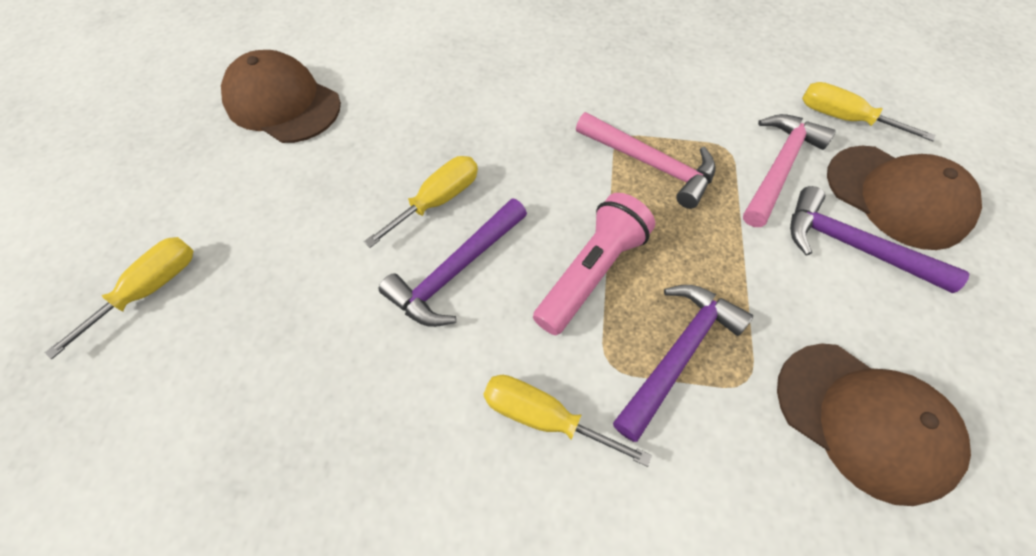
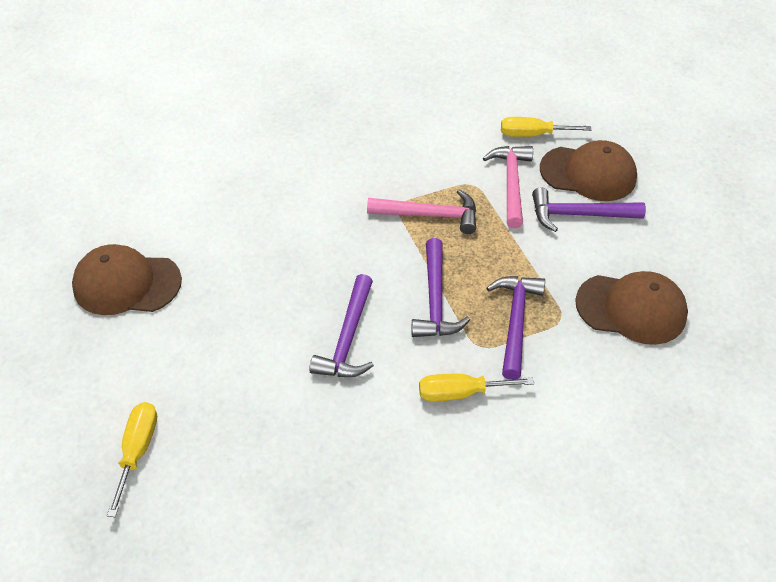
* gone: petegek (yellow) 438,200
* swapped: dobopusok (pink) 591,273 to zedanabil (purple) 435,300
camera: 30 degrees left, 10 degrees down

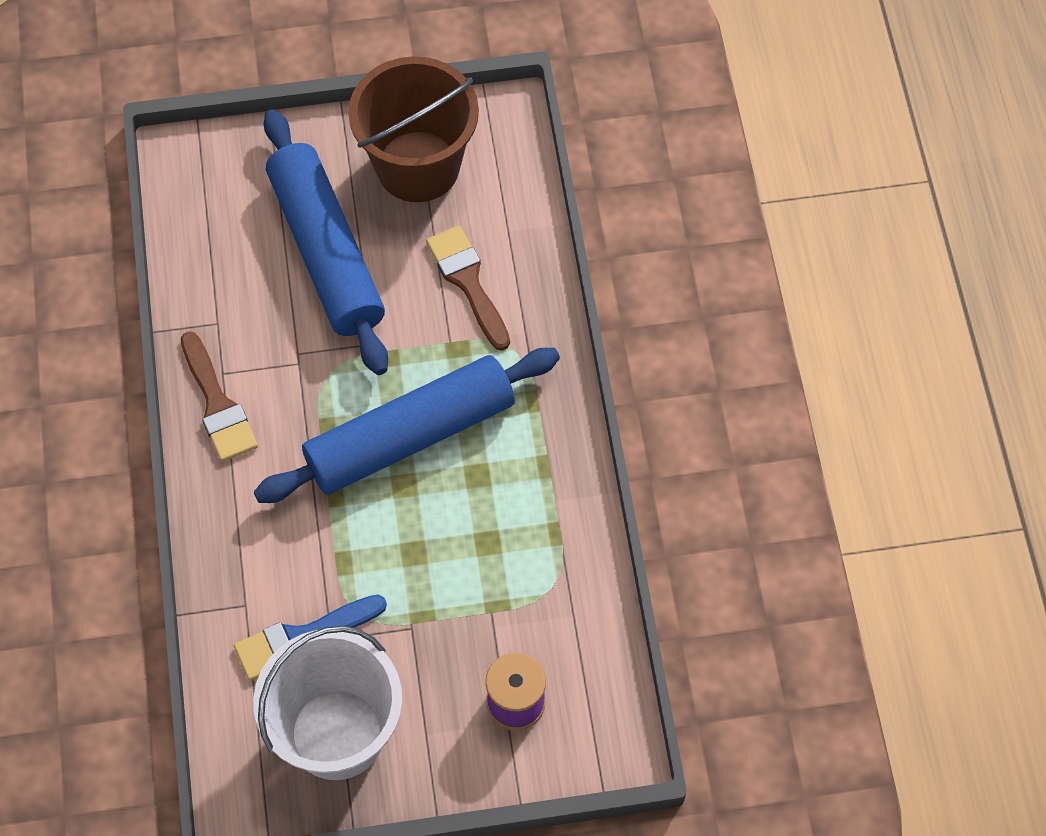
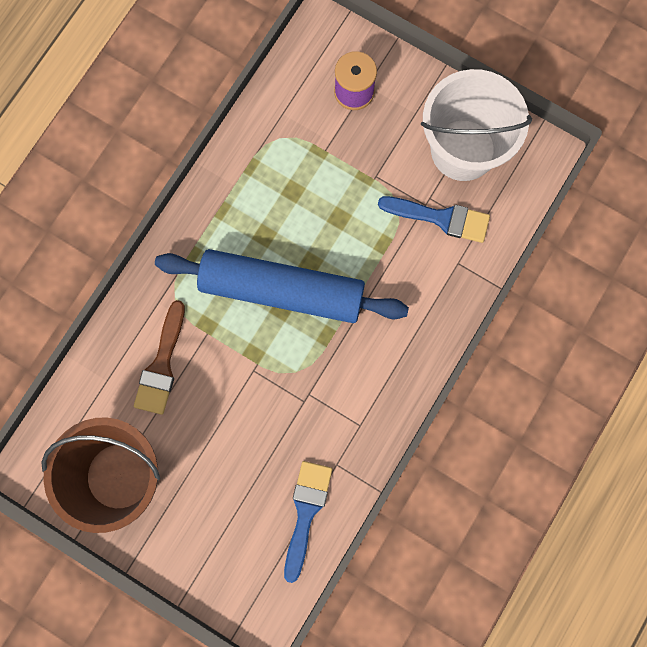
* gone: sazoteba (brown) 218,404
* gone: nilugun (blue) 327,252
* new: sazoteba (blue) 306,512
camera: 140 degrees left, 15 degrees up

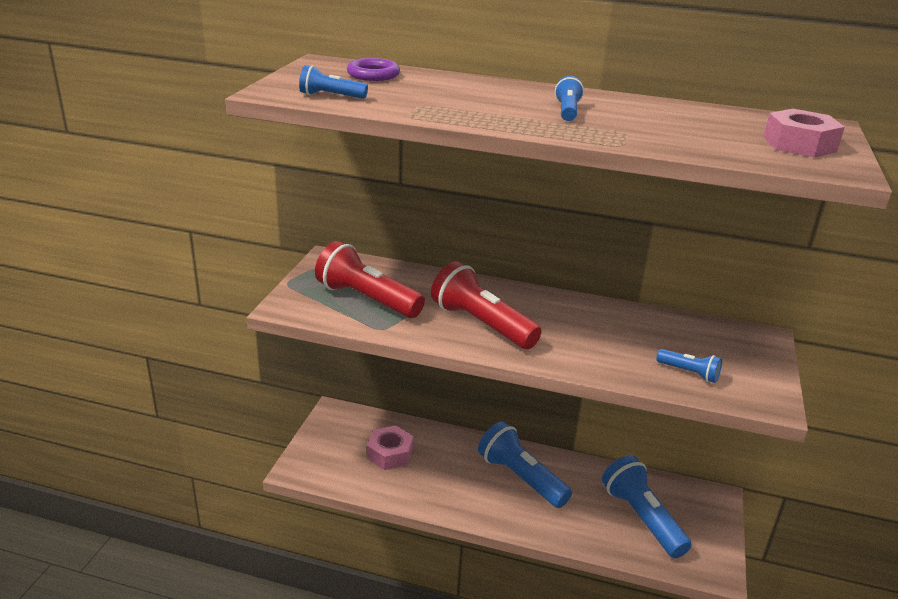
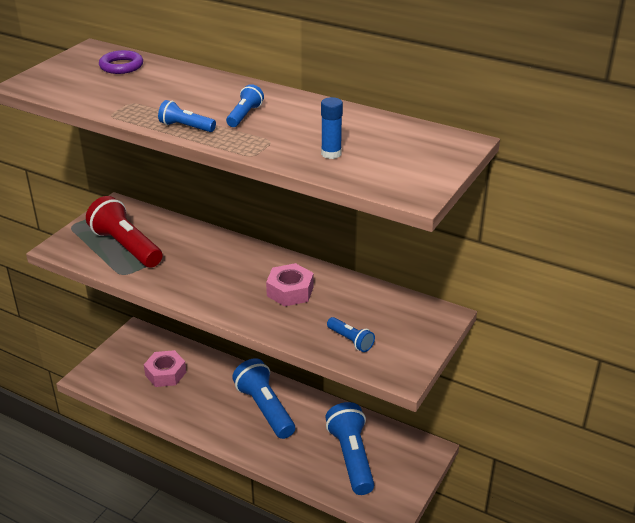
* shifted: dobopusok (blue) 331,96 to 186,127
* gone: dobopusok (red) 482,324
* shifted: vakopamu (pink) 799,144 to 290,291
* new: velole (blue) 331,154
camera: 15 degrees right, 5 degrees up

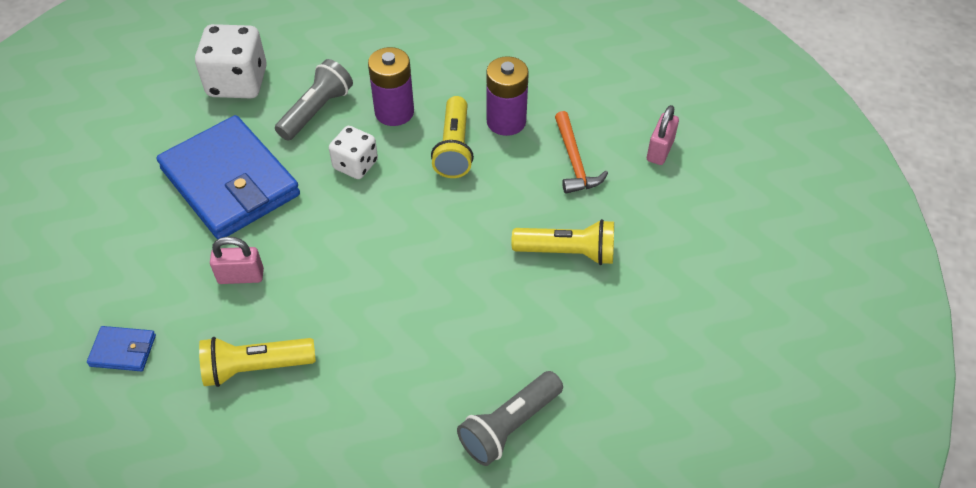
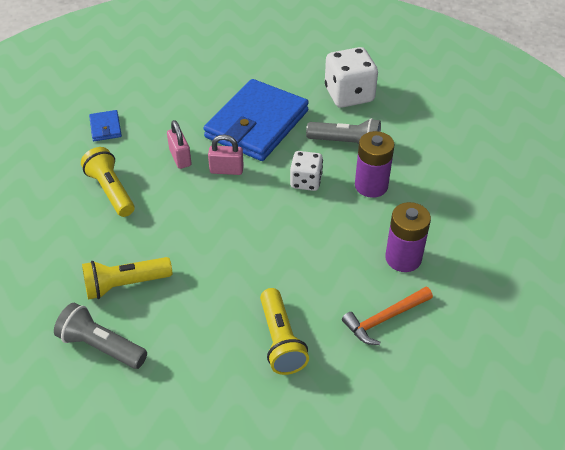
* shifted: dobopusok (yellow) 454,148 to 125,284
* shifted: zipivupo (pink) 660,150 to 226,170
camera: 70 degrees right, 5 degrees down

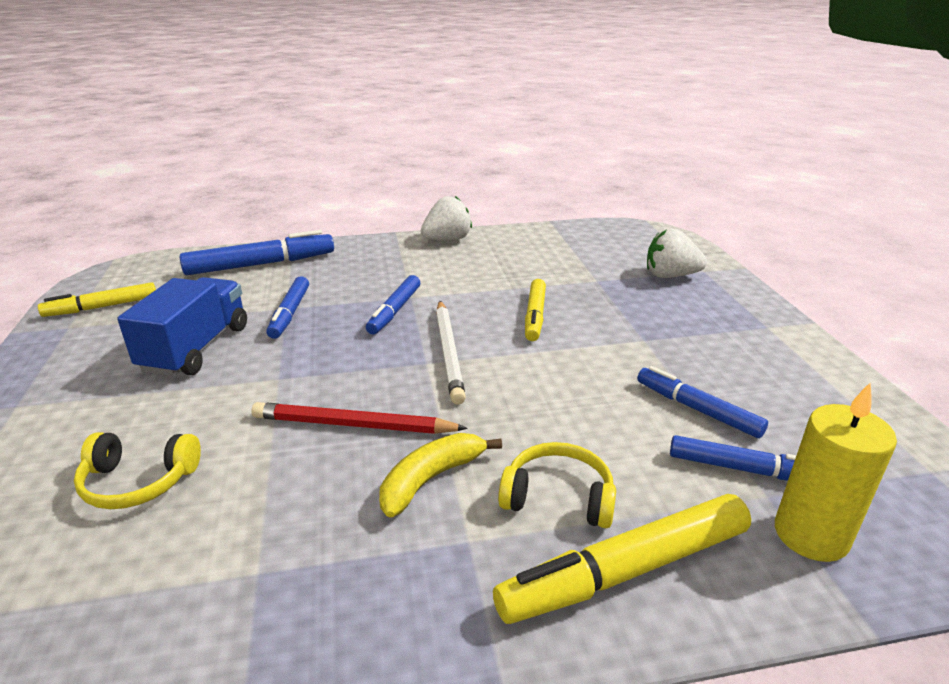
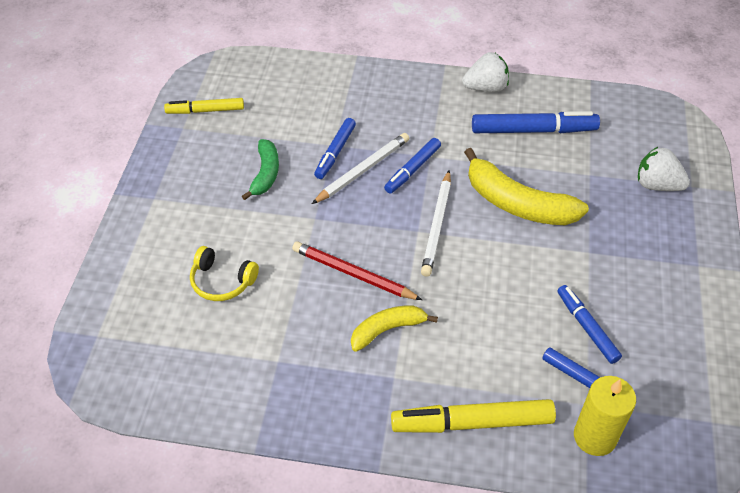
* swapped: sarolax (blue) 196,348 to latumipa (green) 265,174
* shifted: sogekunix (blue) 261,264 to 533,130
* gone: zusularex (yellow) 558,497
* swapped: sogekunix (yellow) 535,316 to latumipa (yellow) 517,204
* new: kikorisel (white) 363,170
camera: 20 degrees right, 20 degrees up

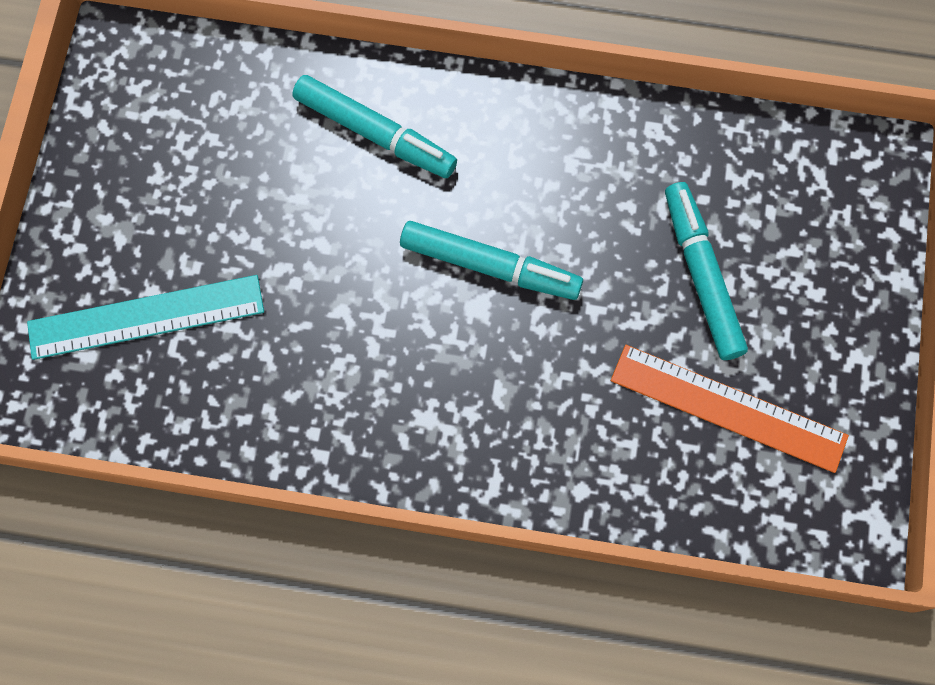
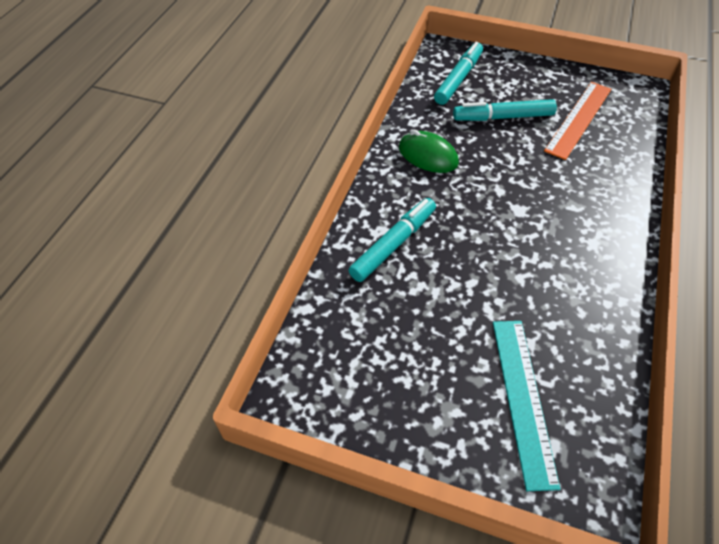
* shifted: sogekunix (turquoise) 489,265 to 458,79
* new: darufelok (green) 428,155
camera: 80 degrees left, 20 degrees down

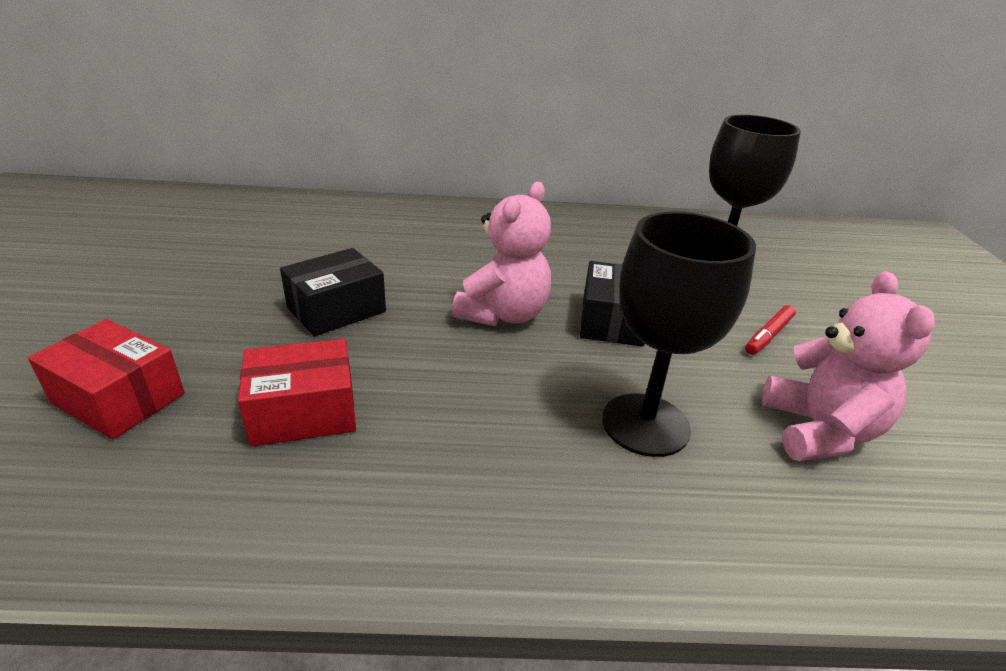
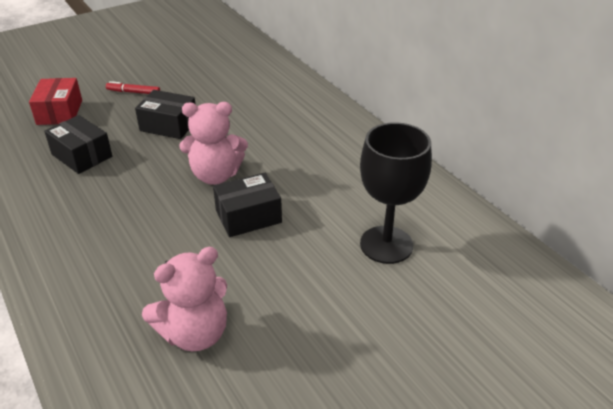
* repainted: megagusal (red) 303,412 to megagusal (black) 82,155
* gone: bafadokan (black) 645,424
* shifted: sogekunix (red) 768,335 to 133,92
camera: 60 degrees right, 5 degrees up

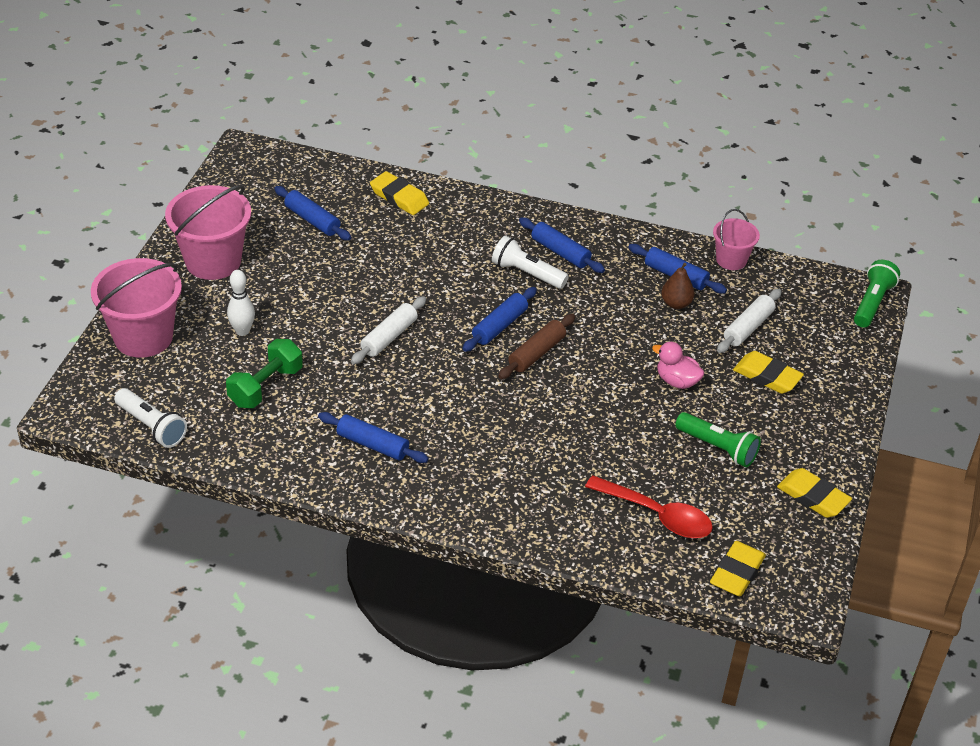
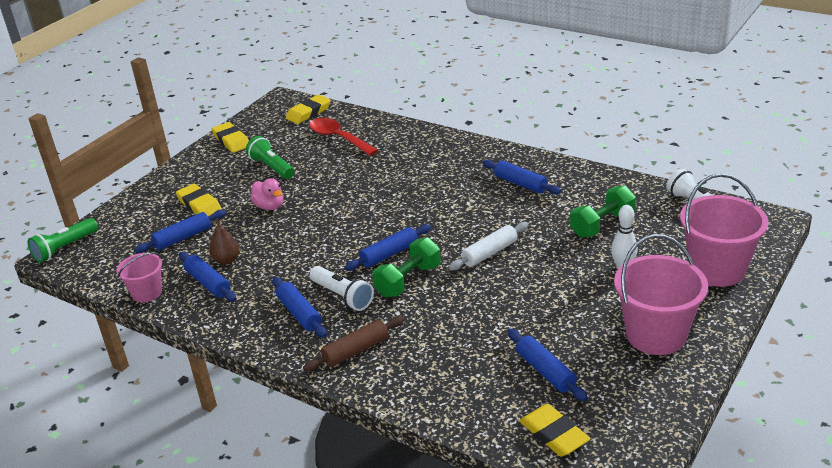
* shifted: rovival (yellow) 399,197 to 554,434
* shifted: nilugun (brown) 536,353 to 356,351
* repainted: nilugun (white) 748,327 to nilugun (blue) 183,238
* new: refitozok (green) 408,281
camera: 160 degrees left, 10 degrees down

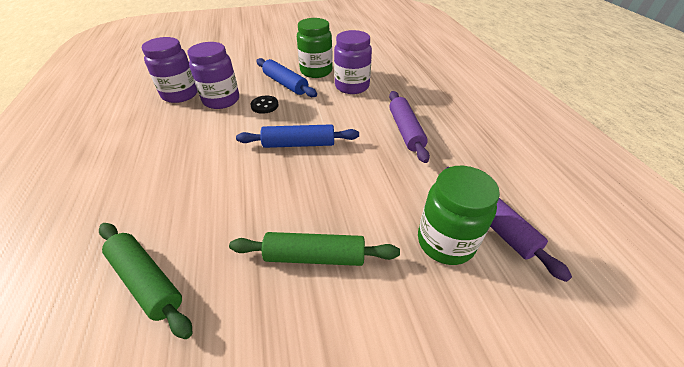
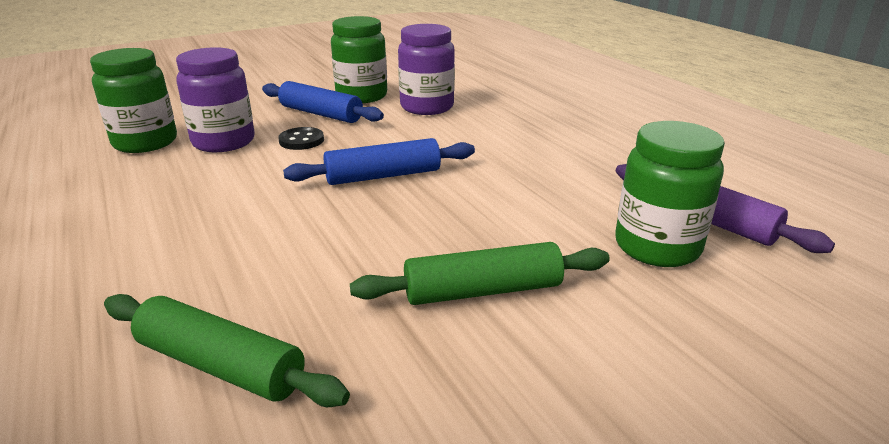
* repainted: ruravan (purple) 180,94 to ruravan (green) 145,142
* gone: nilugun (purple) 405,130
camera: 15 degrees left, 15 degrees down

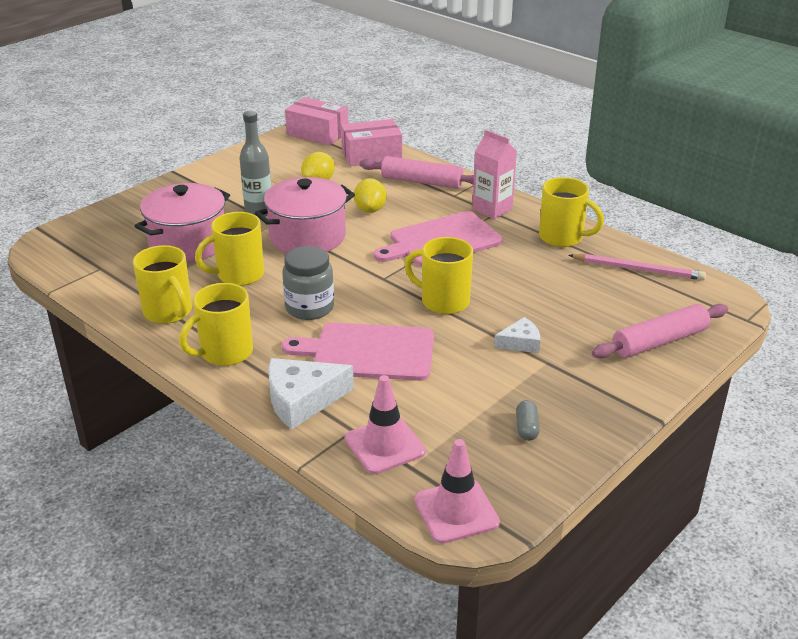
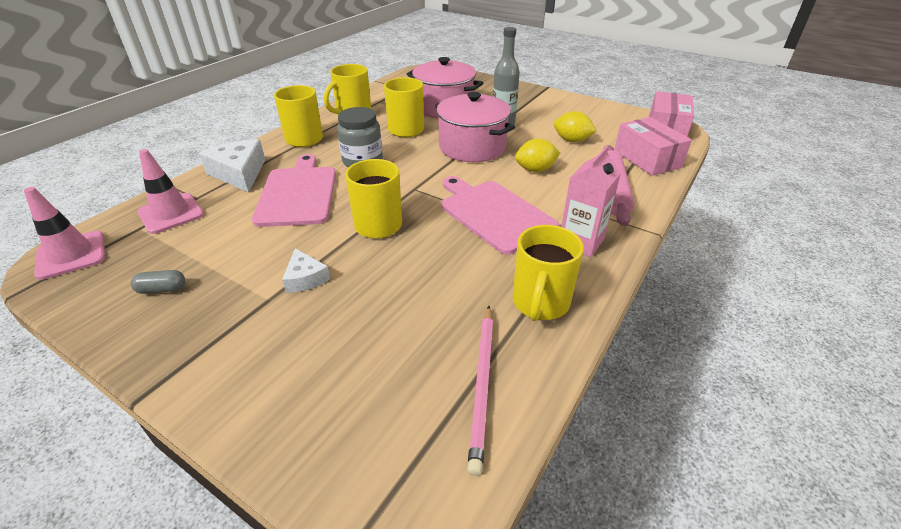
* gone: nilugun (pink) 659,341
camera: 80 degrees right, 5 degrees up

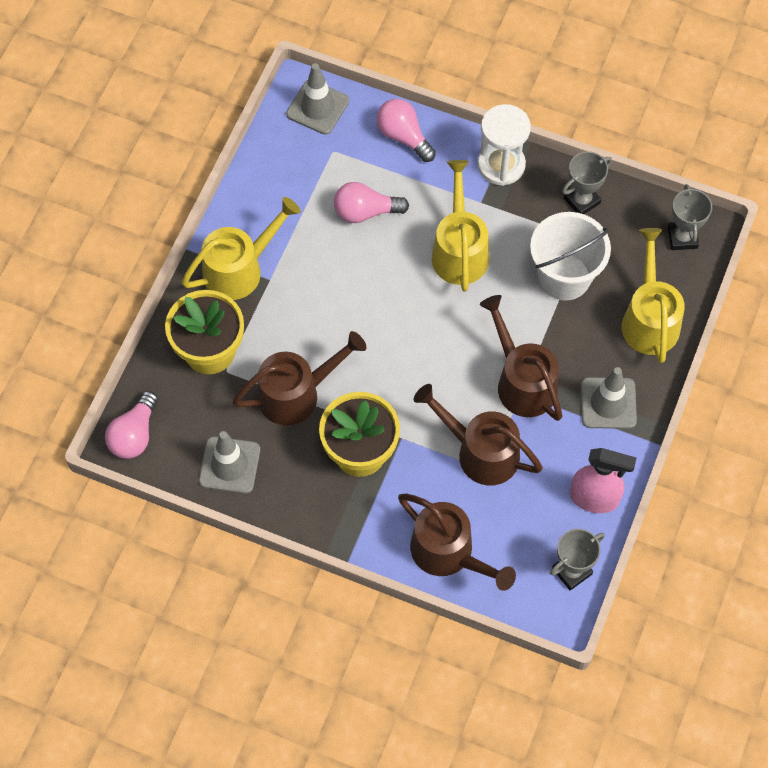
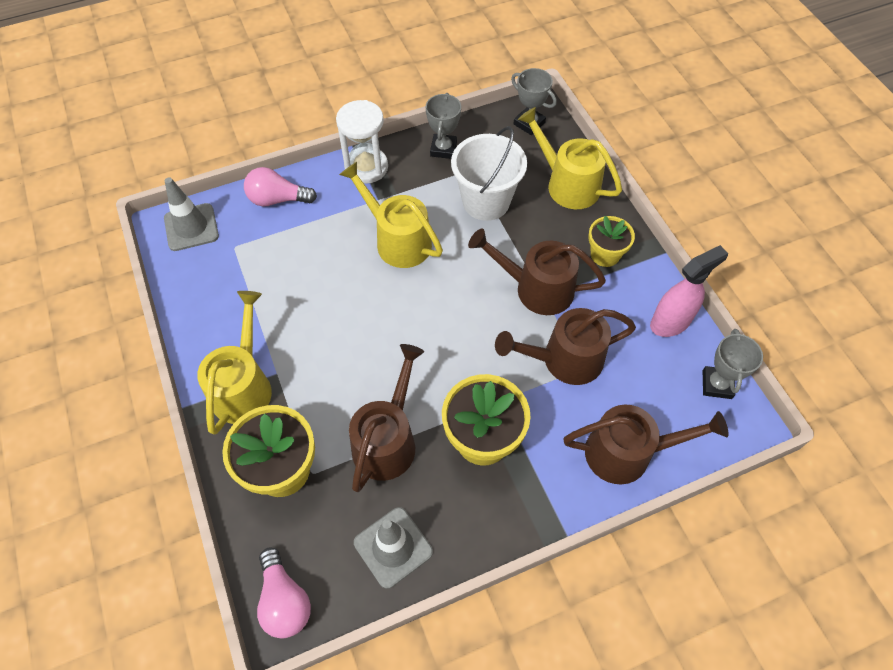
* gone: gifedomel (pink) 365,212
* swapped: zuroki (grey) 608,403 to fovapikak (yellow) 605,255
camera: 45 degrees left, 5 degrees down

